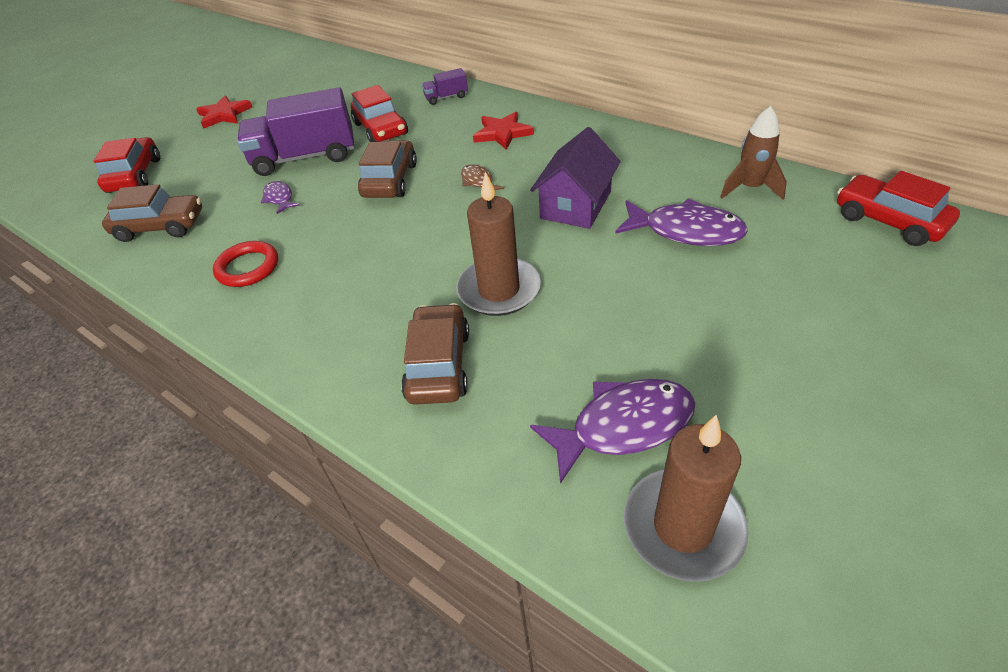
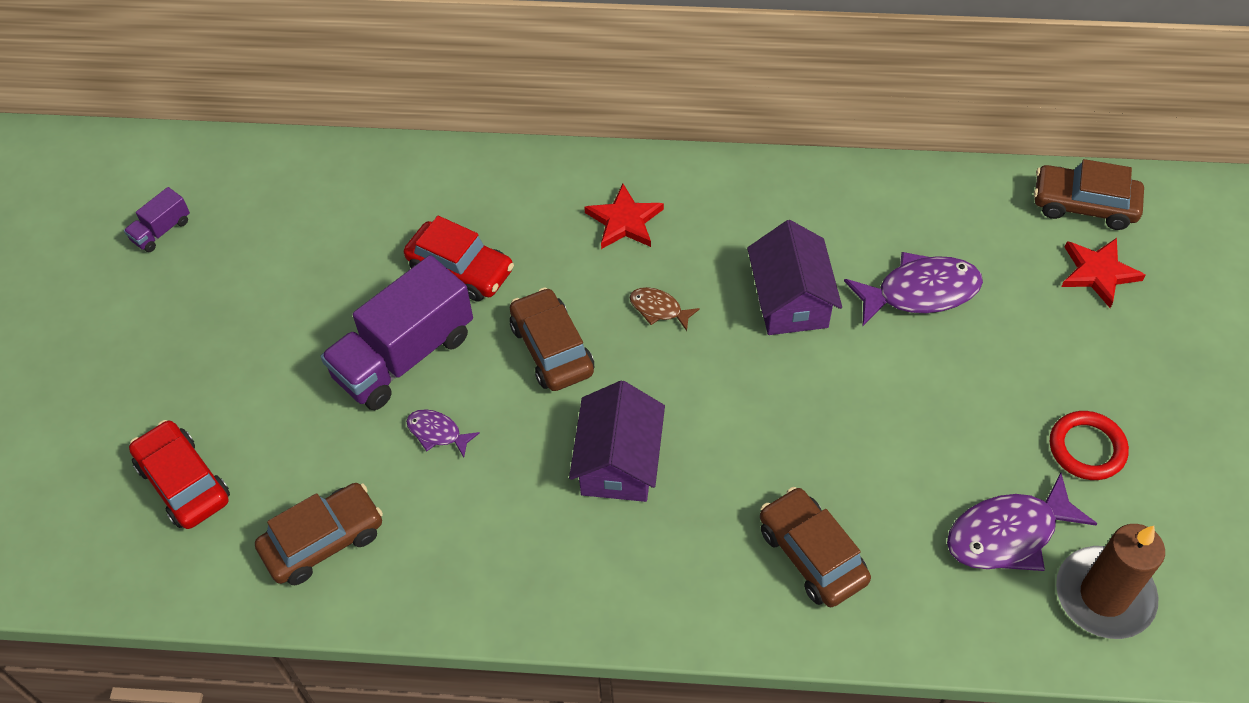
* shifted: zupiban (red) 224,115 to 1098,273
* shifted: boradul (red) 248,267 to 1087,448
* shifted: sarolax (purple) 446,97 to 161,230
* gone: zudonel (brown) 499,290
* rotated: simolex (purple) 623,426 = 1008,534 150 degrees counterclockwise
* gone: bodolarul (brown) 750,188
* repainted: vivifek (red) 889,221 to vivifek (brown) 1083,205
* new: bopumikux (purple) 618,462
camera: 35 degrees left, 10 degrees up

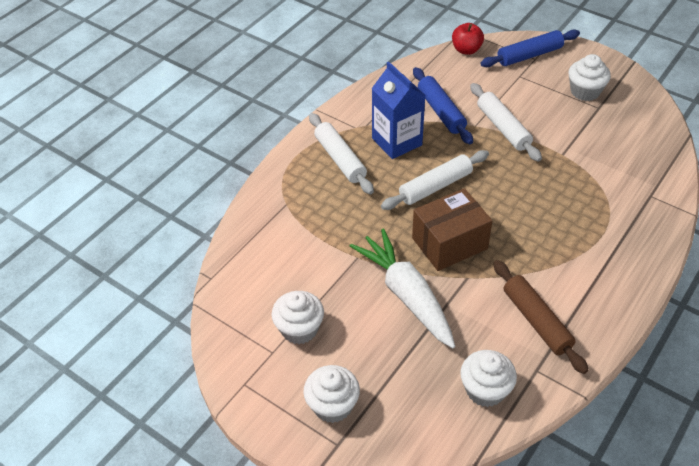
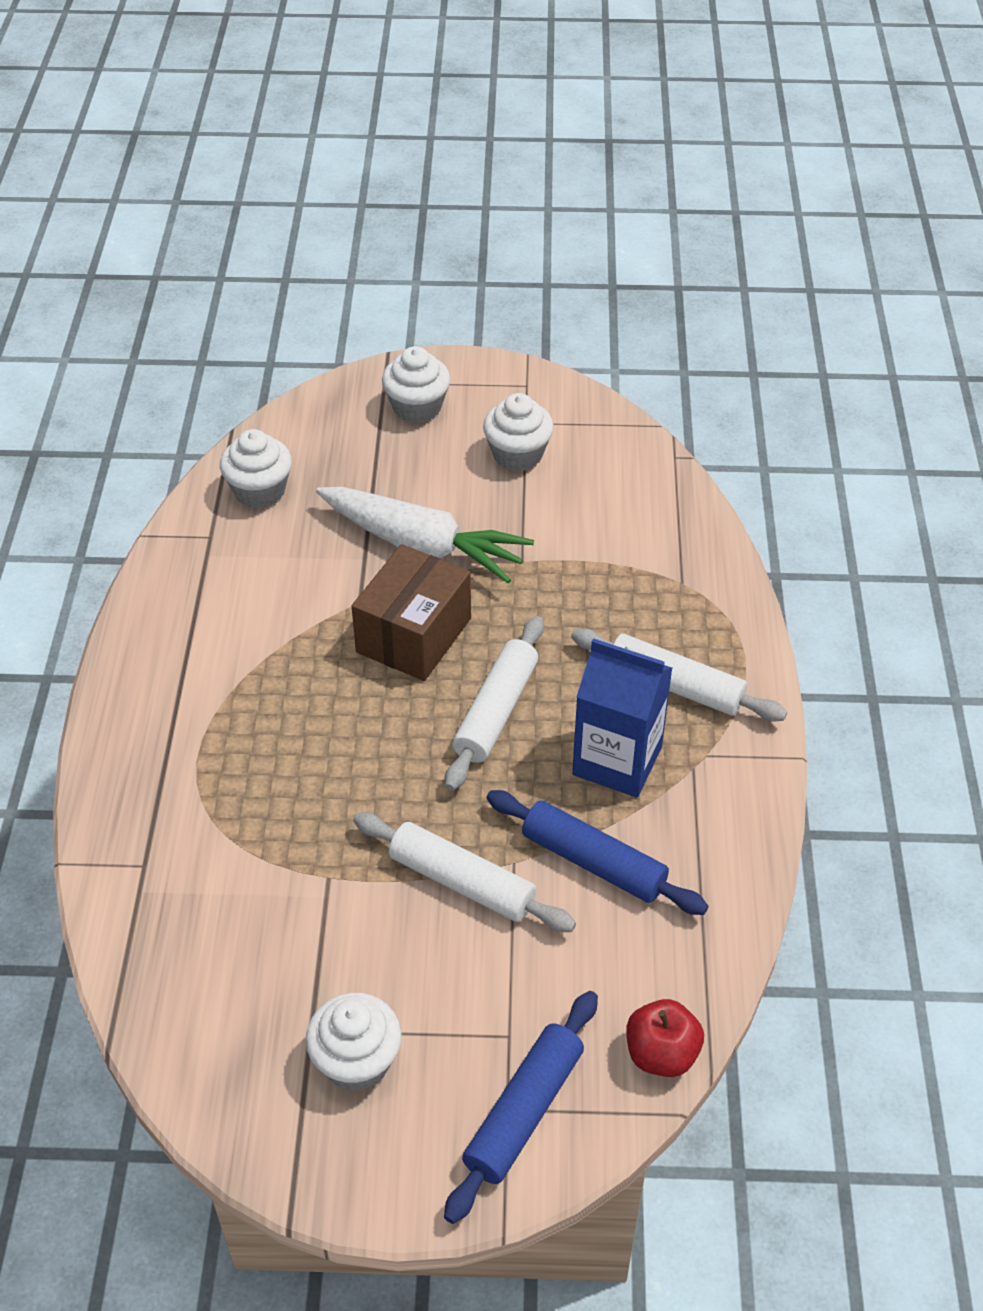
* gone: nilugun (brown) 536,321
camera: 145 degrees right, 0 degrees up

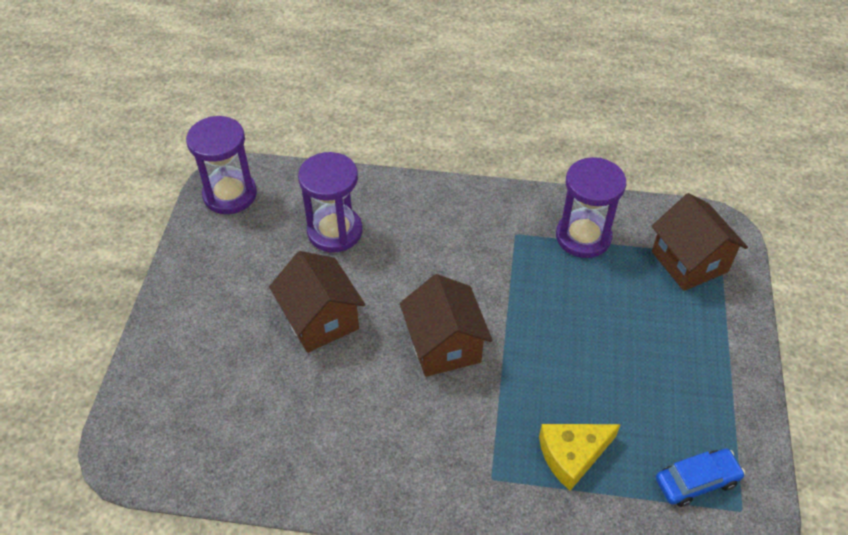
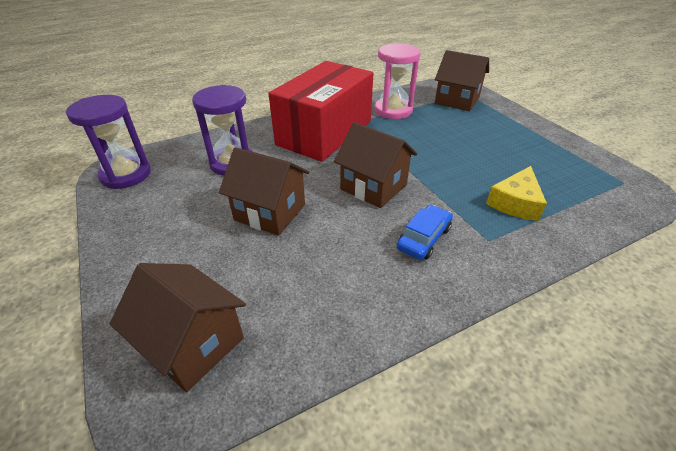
* repainted: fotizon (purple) 583,237 to fotizon (pink) 393,110
* shifted: vivifek (blue) 696,481 to 424,238
* new: bopumikux (brown) 193,344
* new: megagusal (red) 324,133
camera: 35 degrees left, 10 degrees down

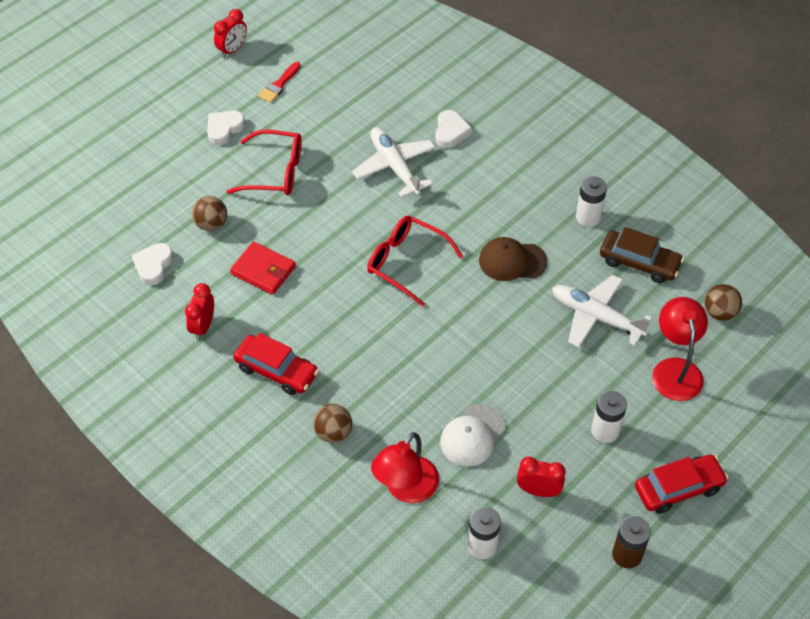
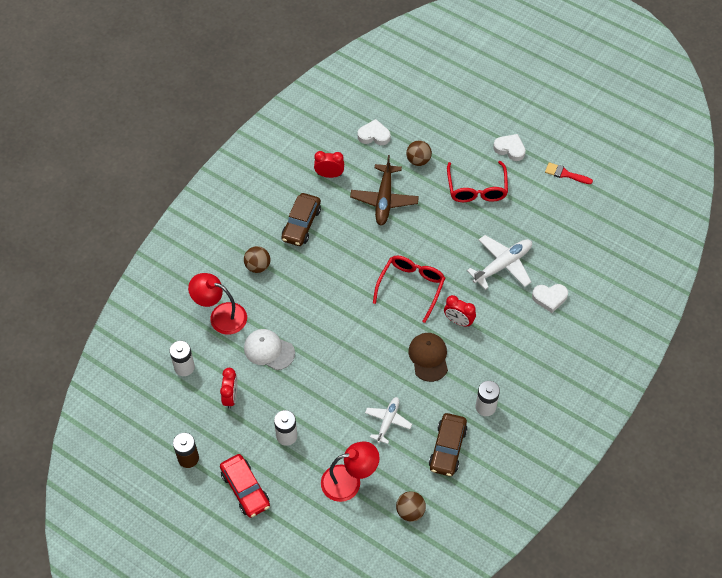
* shifted: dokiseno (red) 232,50 to 458,321
* swapped: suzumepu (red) 263,270 to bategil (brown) 384,199
* repainted: vivifek (red) 276,371 to vivifek (brown) 301,224
* scaled: bategil (white) 596,316 = 388,421 x0.65
camera: 80 degrees right, 5 degrees up

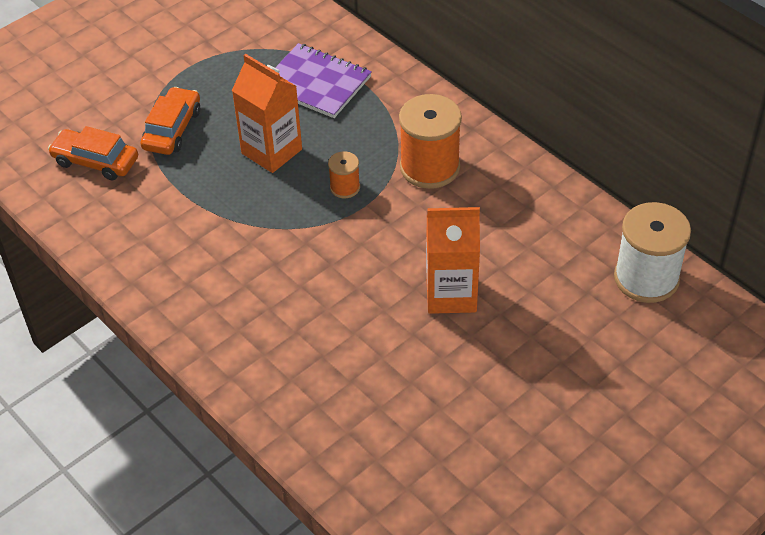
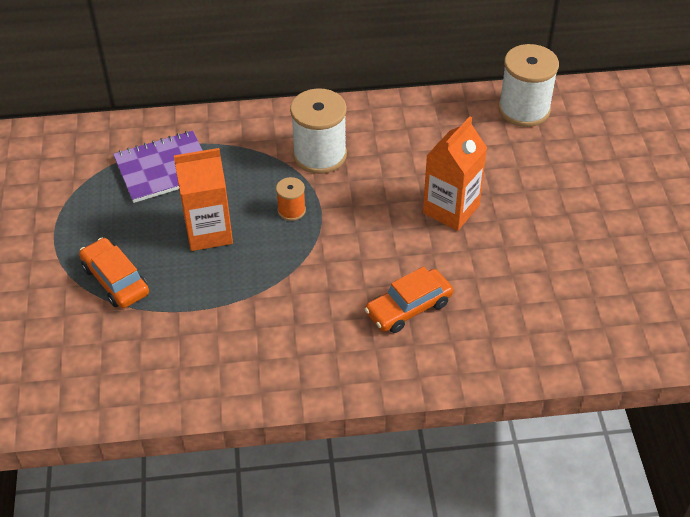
* shifted: vivifek (orange) 95,161 to 408,307
* repainted: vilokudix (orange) 429,167 to vilokudix (white) 320,155
camera: 55 degrees left, 0 degrees up

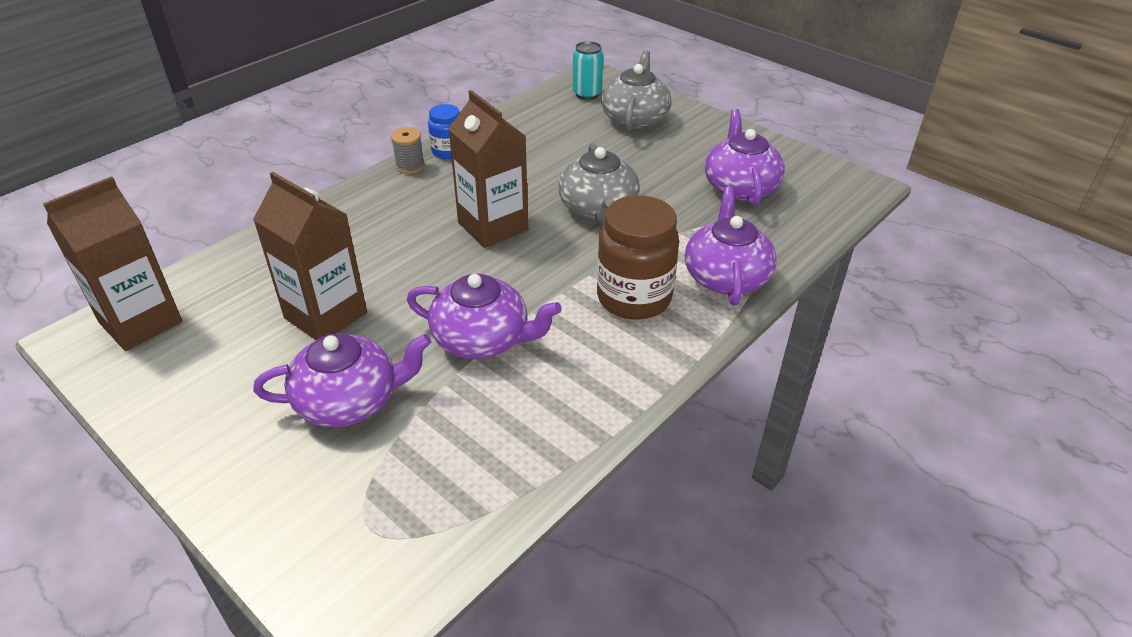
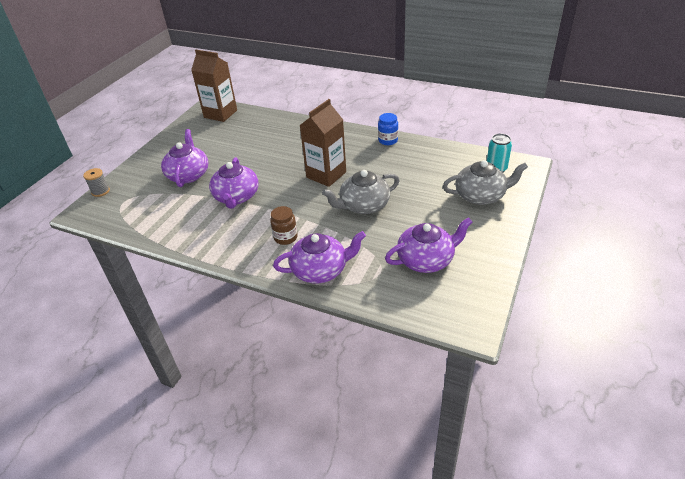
* gone: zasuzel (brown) 326,315
* rotated: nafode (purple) 349,401 = 188,175 150 degrees counterclockwise
* shifted: vilokudix (grey) 410,166 to 100,191
* scaled: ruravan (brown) 634,298 = 285,237 x0.55
camera: 75 degrees right, 0 degrees up

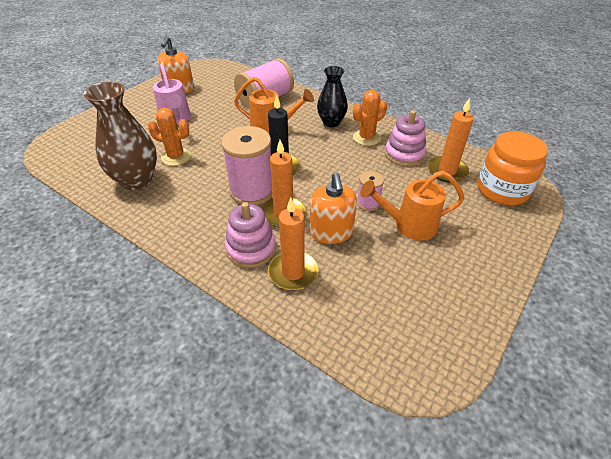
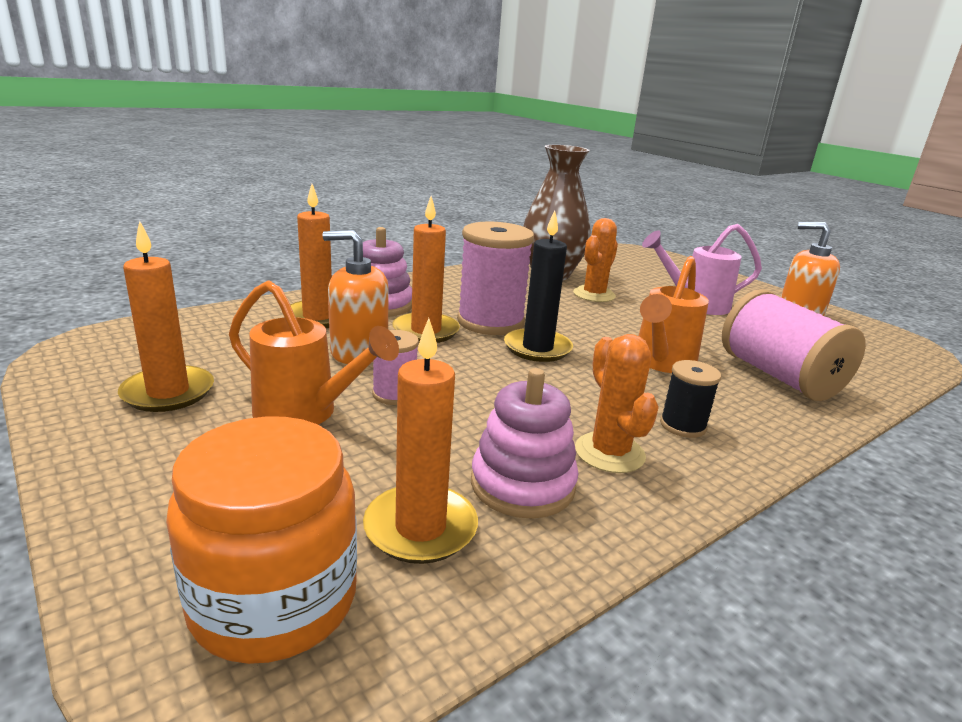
* swapped: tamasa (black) 331,122 to vilokudix (black) 682,425
* rotated: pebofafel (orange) 408,225 = 306,414 105 degrees clockwise
* new: zudonel (orange) 168,392
camera: 105 degrees right, 20 degrees down

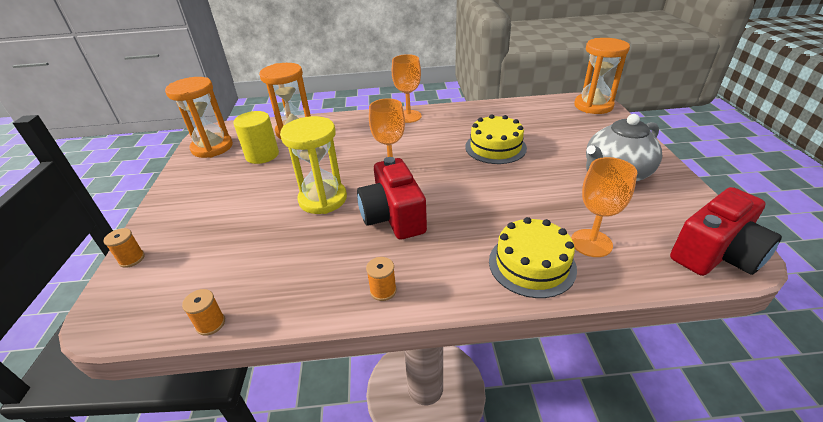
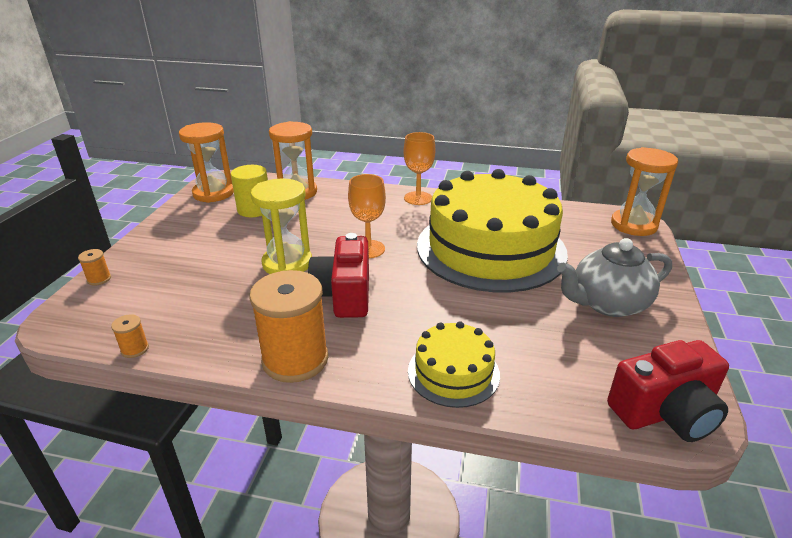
* scaled: vilokudix (orange) 383,290 = 295,359 x2.45
* scaled: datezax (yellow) 495,147 = 490,248 x2.18
* gone: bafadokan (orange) 591,243
camera: 15 degrees right, 5 degrees down

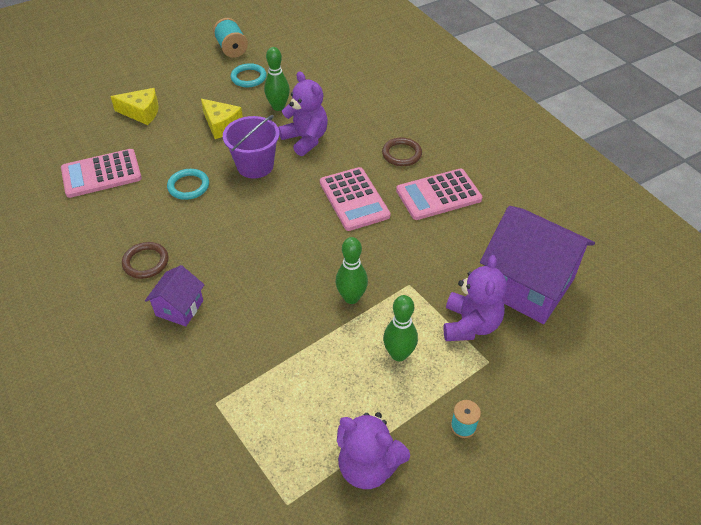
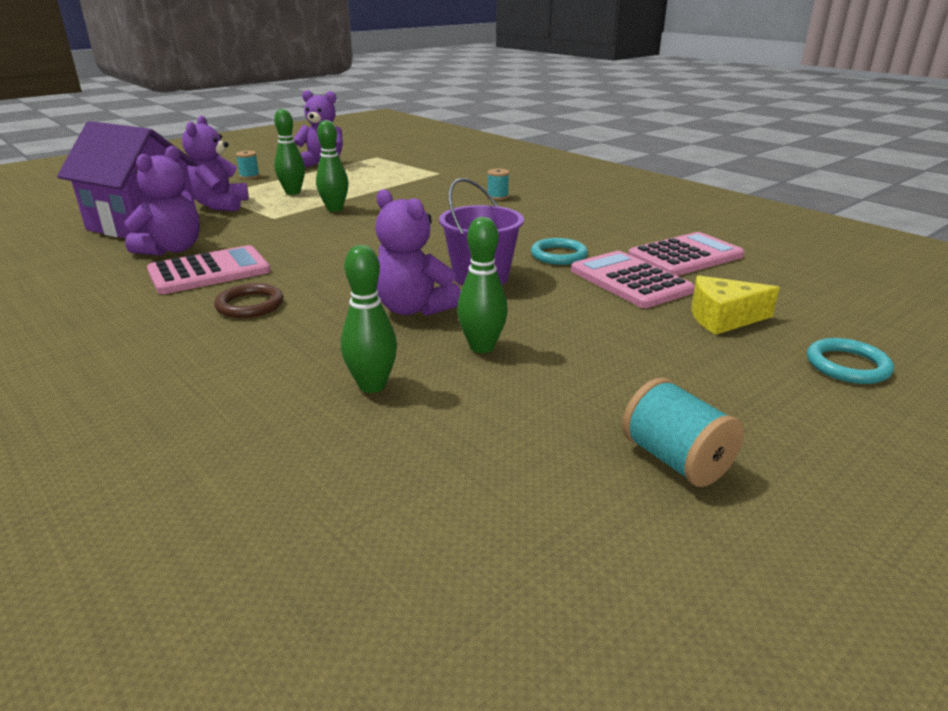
* gone: boradul (brown) 146,262
* swapped: bopumikux (purple) 179,308 to vilokudix (turquoise) 498,197
* gone: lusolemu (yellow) 221,125
* shifted: boradul (turquoise) 248,77 to 847,365
* shifted: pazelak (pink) 354,199 to 630,281
* new: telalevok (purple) 172,249
* new: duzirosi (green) 372,385
camera: 170 degrees right, 20 degrees down

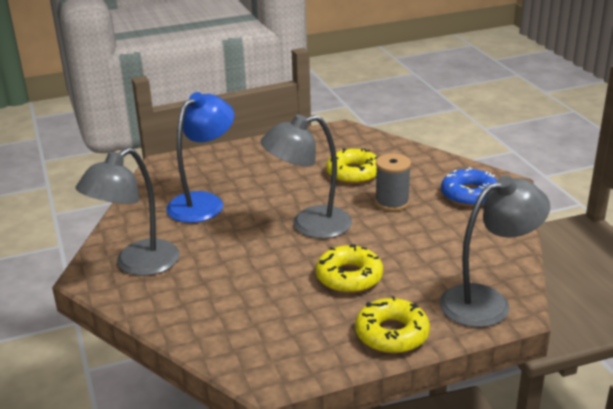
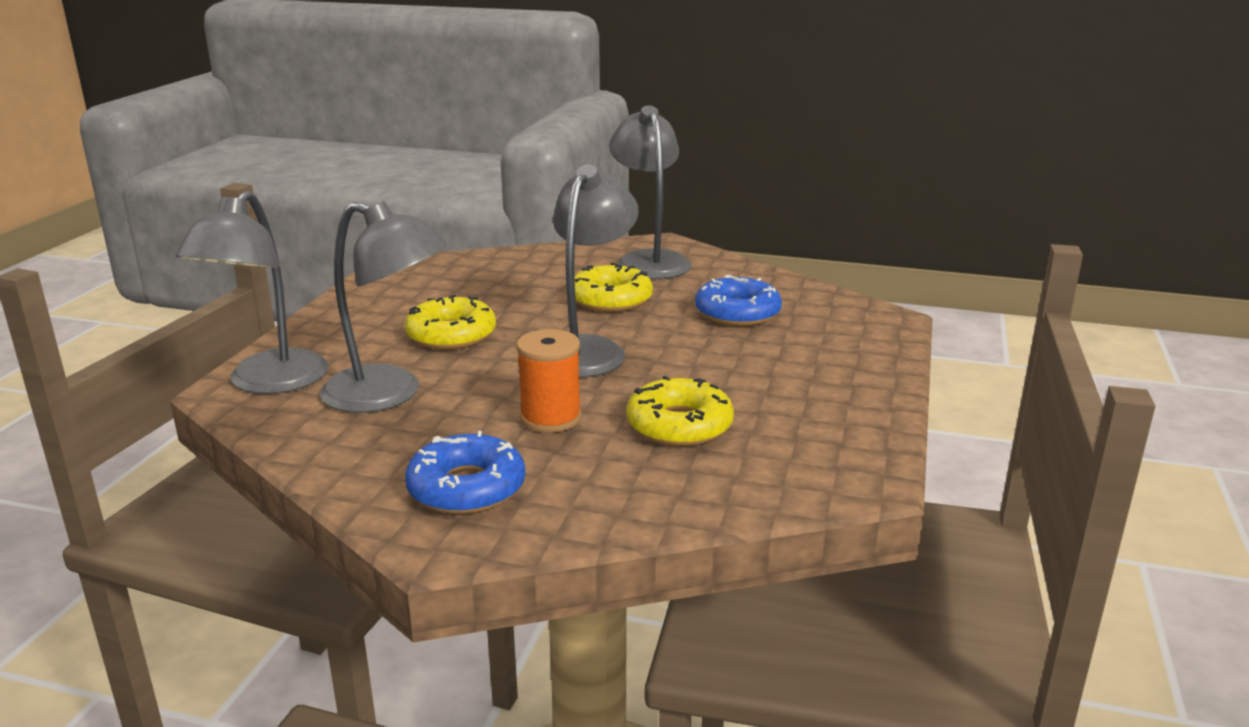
* swapped: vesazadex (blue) 203,202 to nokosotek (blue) 737,313
* shifted: nokosotek (yellow) 392,334 to 611,299
* repainted: vilokudix (grey) 392,203 to vilokudix (orange) 550,418
* new: vesazadex (grey) 388,395
camera: 125 degrees right, 5 degrees down

